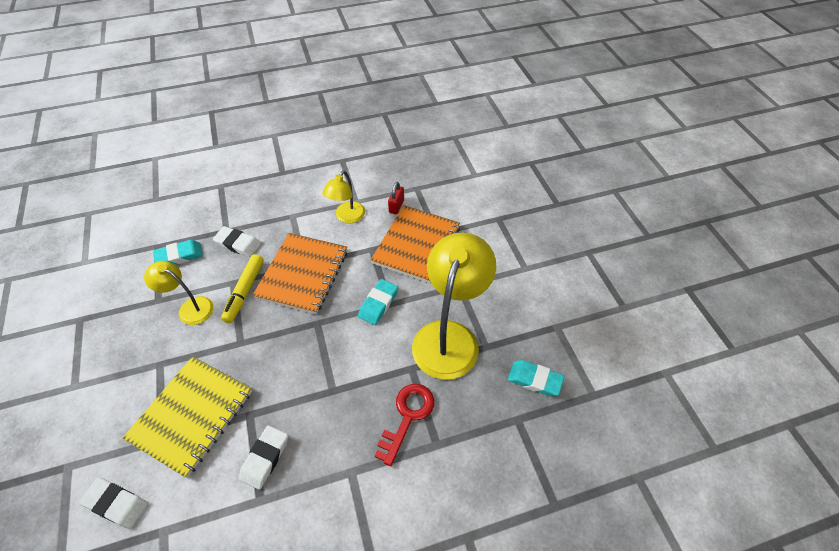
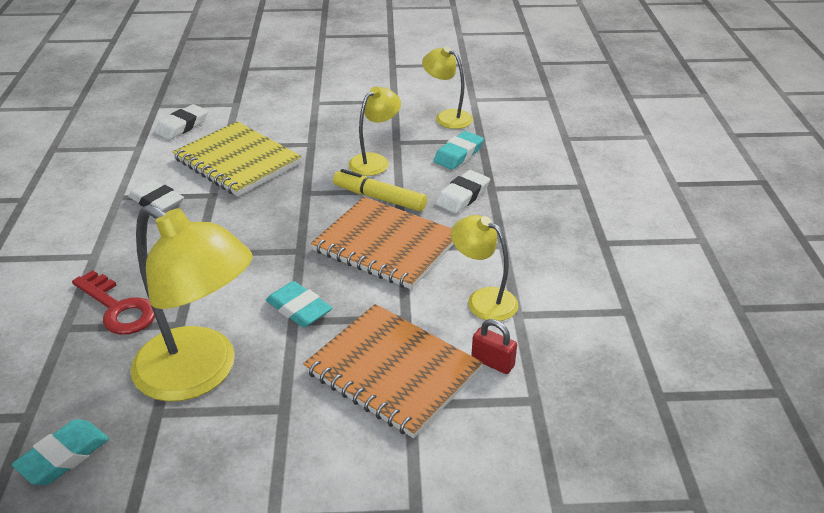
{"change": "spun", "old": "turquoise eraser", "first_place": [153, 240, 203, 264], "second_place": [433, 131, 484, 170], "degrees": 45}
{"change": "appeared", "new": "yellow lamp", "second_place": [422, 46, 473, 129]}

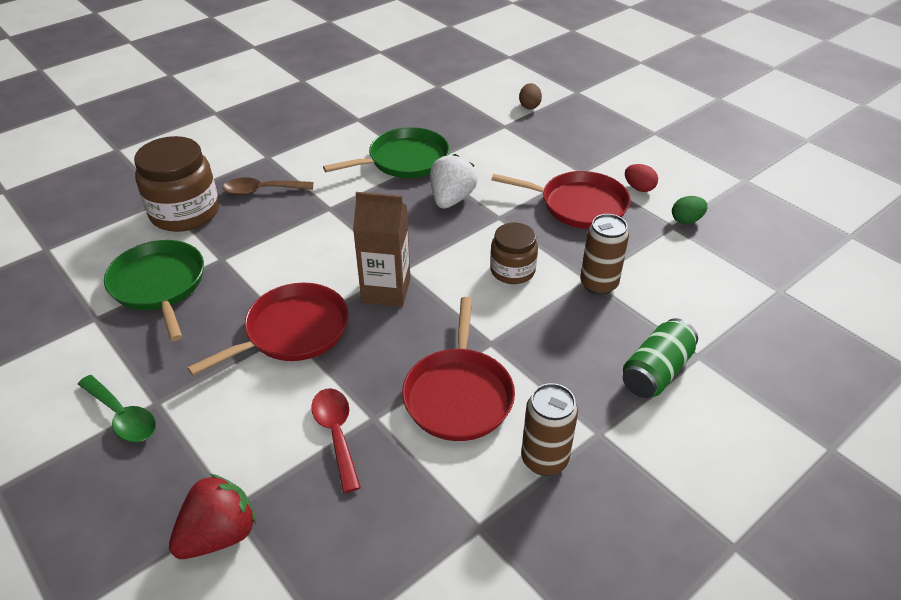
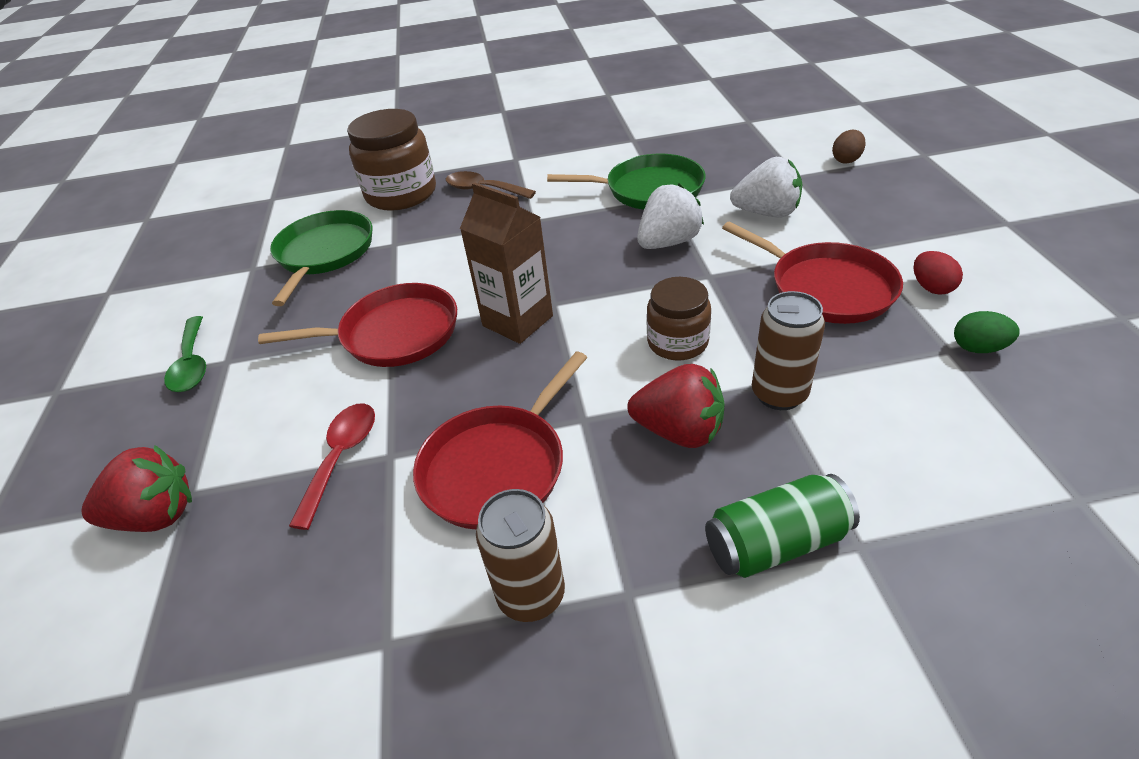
{"change": "appeared", "new": "red strawberry", "second_place": [627, 364, 724, 448]}
{"change": "appeared", "new": "white strawberry", "second_place": [730, 157, 802, 218]}

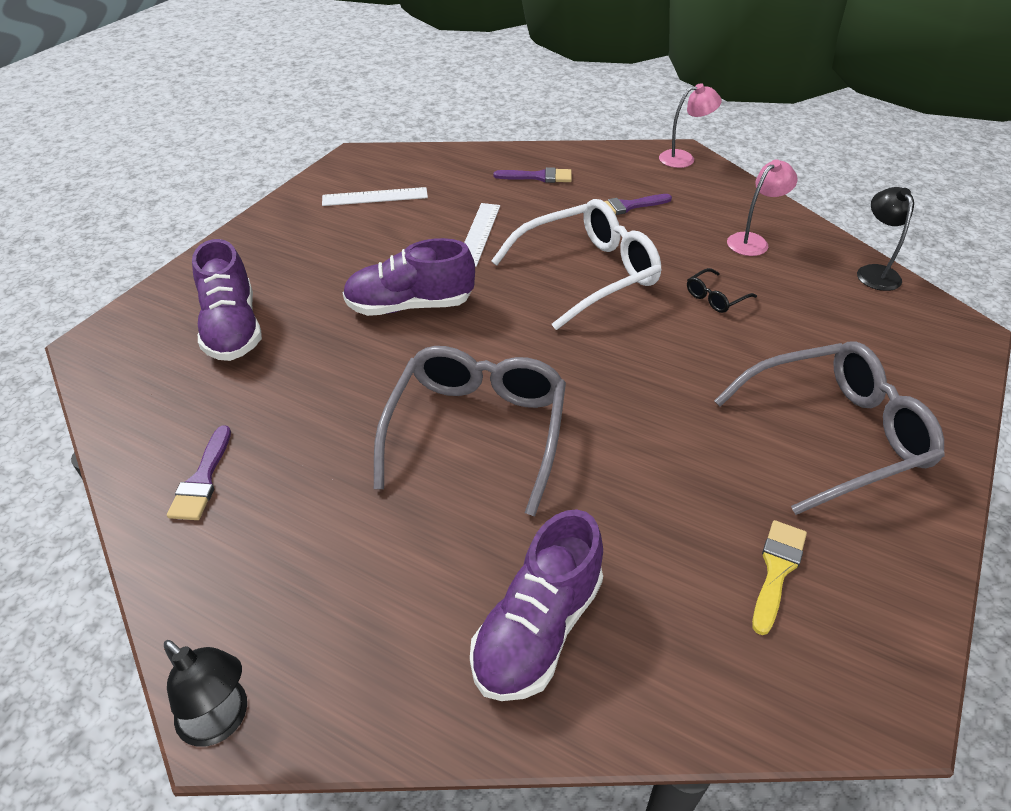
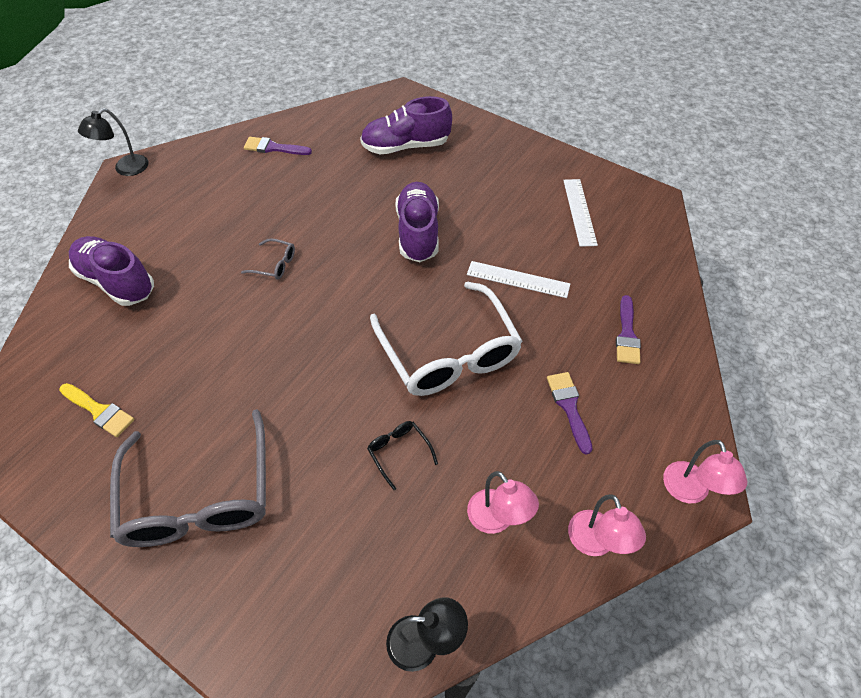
{"change": "size", "old": "grey glasses", "first_place": [374, 346, 566, 517], "second_place": [241, 238, 295, 280], "factor": 0.4}
{"change": "appeared", "new": "pink lamp", "second_place": [568, 494, 646, 556]}

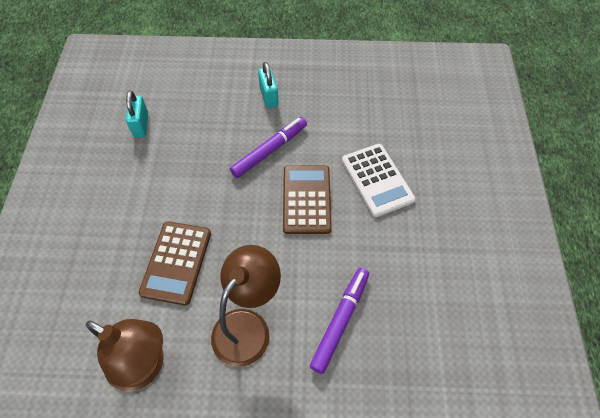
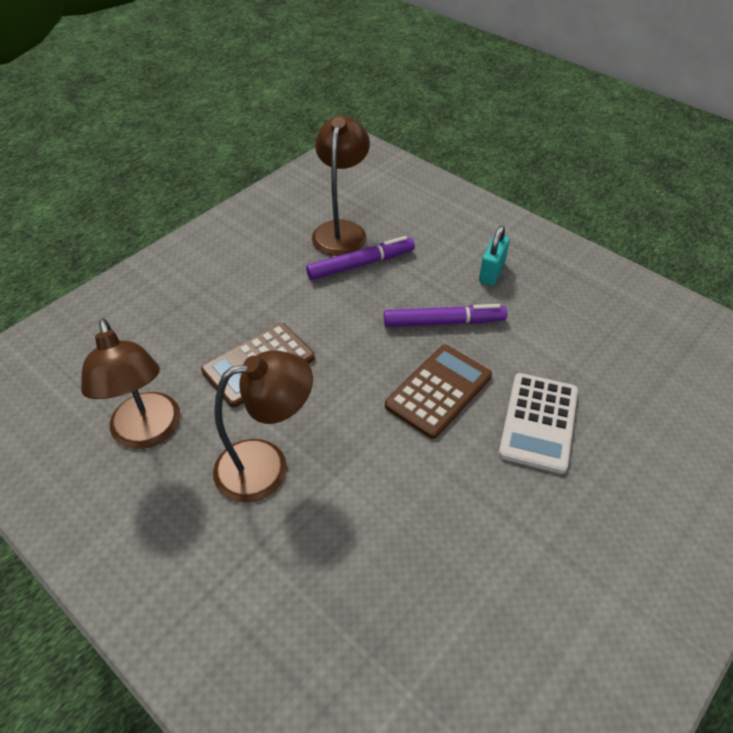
{"change": "exchanged", "old": "turquoise padlock", "new": "brown lamp", "first_place": [126, 91, 148, 137], "second_place": [312, 115, 370, 256]}
{"change": "relocated", "old": "purple marker", "first_place": [310, 268, 369, 374], "second_place": [306, 236, 415, 280]}

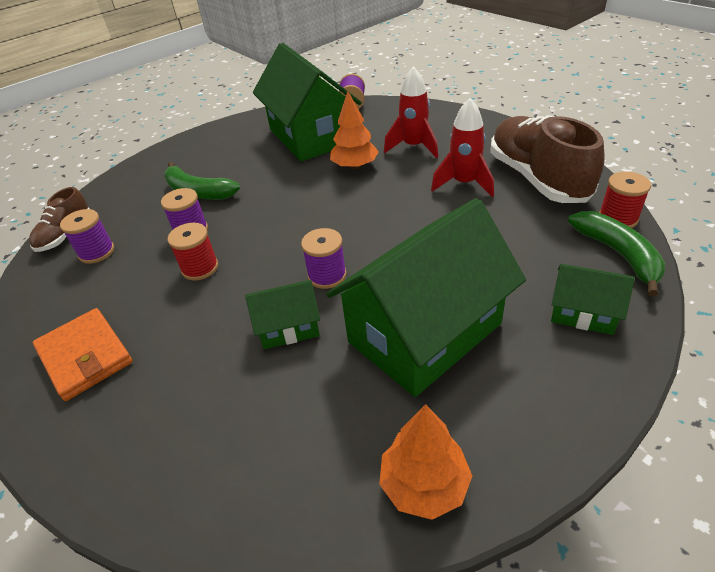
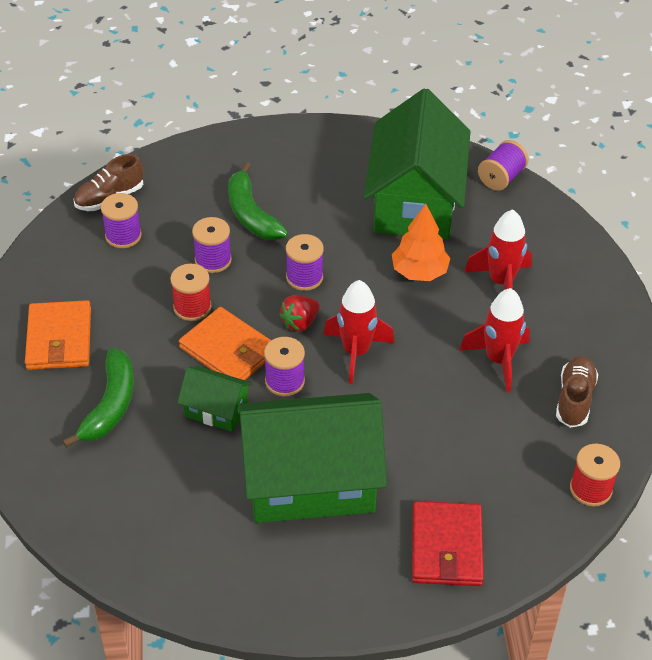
{"change": "missing", "old": "orange tree", "first_place": [379, 404, 472, 520]}
{"change": "size", "old": "brown shoe", "first_place": [490, 115, 605, 203], "second_place": [556, 356, 598, 428], "factor": 0.52}
{"change": "exchanged", "old": "green house", "new": "red wallet", "first_place": [551, 264, 635, 335], "second_place": [412, 501, 484, 586]}
{"change": "relocated", "old": "green banana", "first_place": [568, 211, 665, 296], "second_place": [62, 348, 134, 448]}
{"change": "appeared", "new": "orange wallet", "second_place": [179, 307, 271, 380]}
{"change": "appeared", "new": "red strawberry", "second_place": [279, 295, 320, 332]}
{"change": "appeared", "new": "purple spool", "second_place": [286, 234, 324, 291]}
{"change": "appeared", "new": "red rocket", "second_place": [323, 280, 394, 384]}

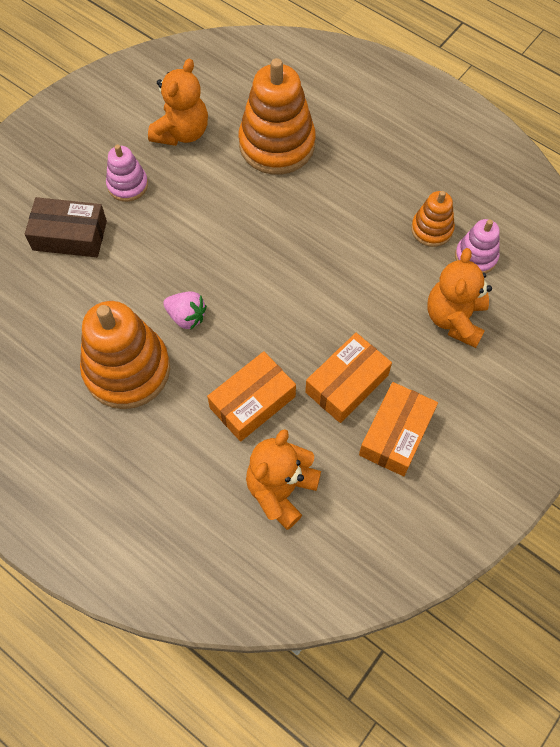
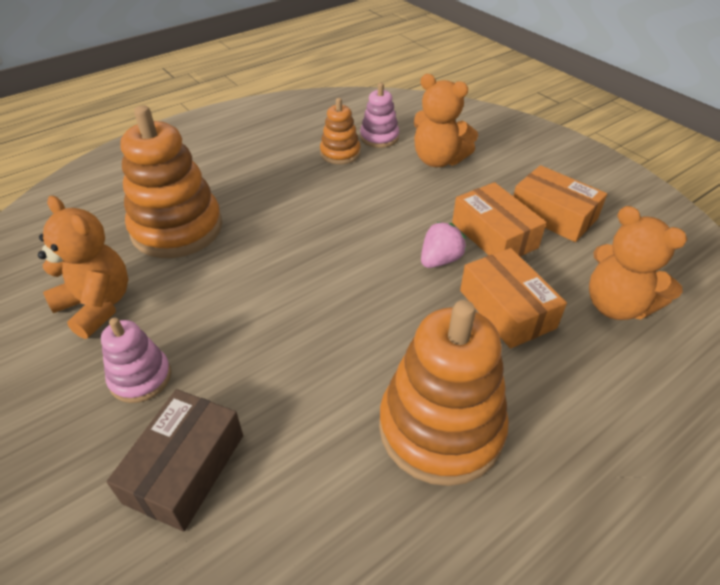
{"change": "relocated", "old": "pink strawberry", "first_place": [163, 291, 207, 329], "second_place": [421, 222, 466, 268]}

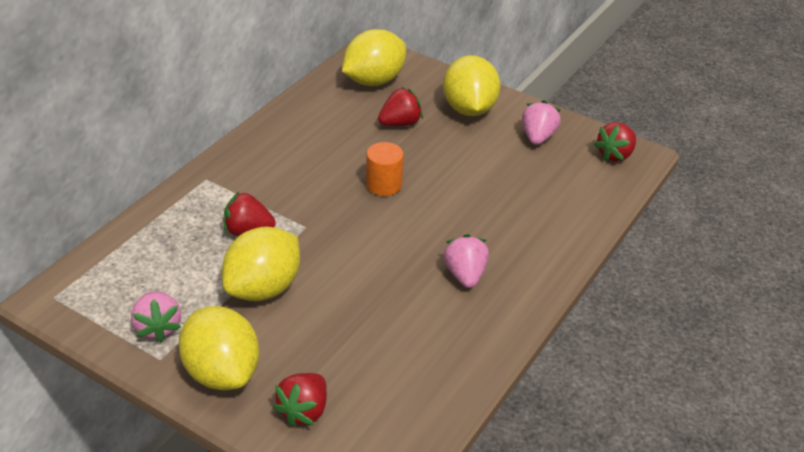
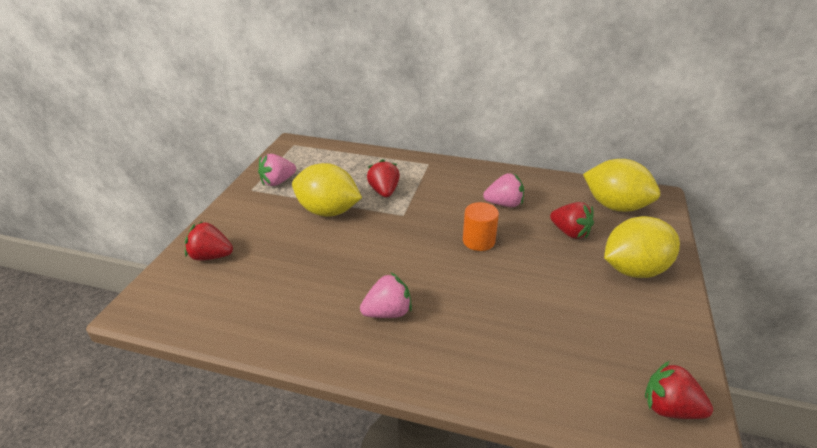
{"change": "missing", "old": "yellow lemon", "first_place": [179, 306, 259, 390]}
{"change": "relocated", "old": "pink strawberry", "first_place": [522, 100, 561, 145], "second_place": [483, 173, 524, 207]}

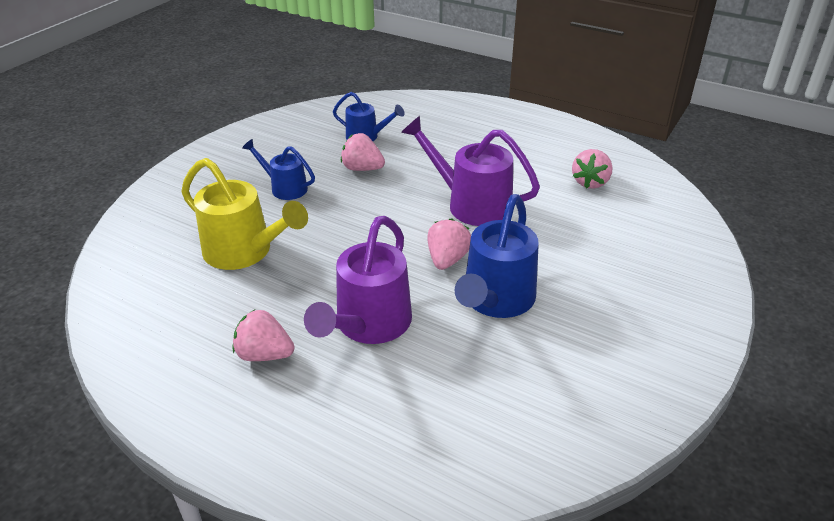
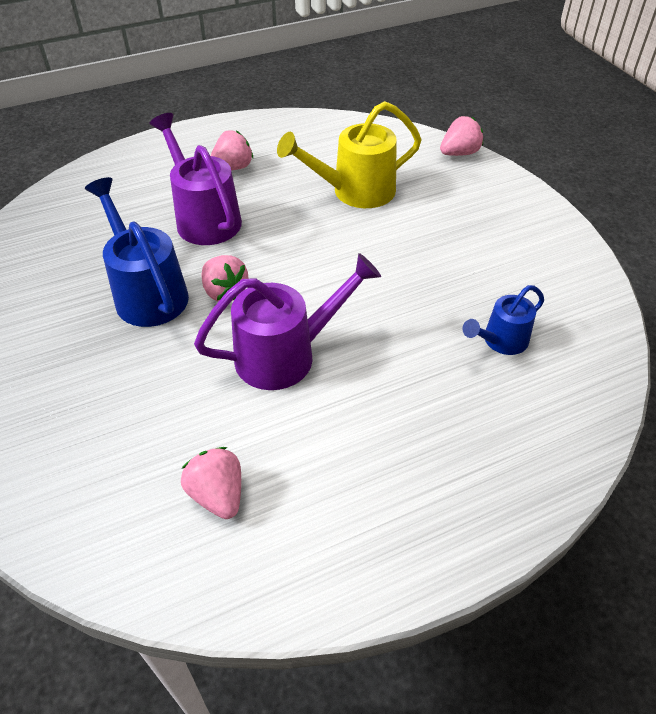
{"change": "missing", "old": "blue watering can", "first_place": [242, 139, 315, 200]}
{"change": "relocated", "old": "pink strawberry", "first_place": [341, 133, 385, 171], "second_place": [440, 116, 483, 156]}

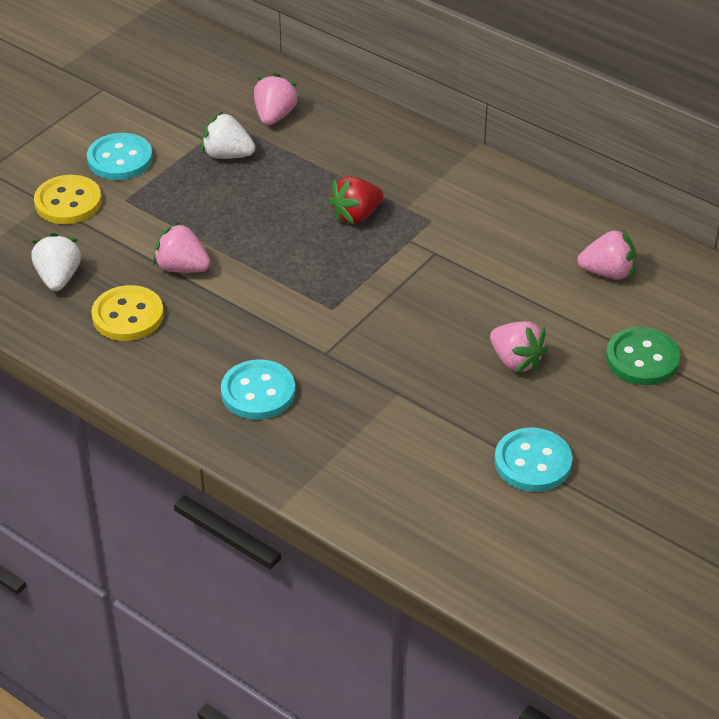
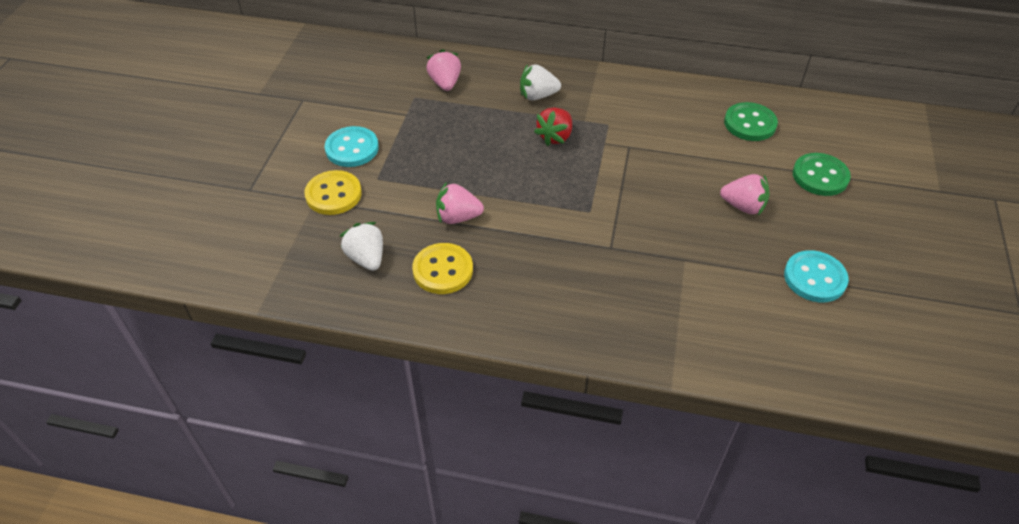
{"change": "relocated", "old": "white strawberry", "first_place": [202, 112, 255, 159], "second_place": [520, 64, 561, 100]}
{"change": "missing", "old": "turquoise button", "first_place": [221, 359, 295, 420]}
{"change": "exchanged", "old": "pink strawberry", "new": "green button", "first_place": [577, 229, 636, 279], "second_place": [724, 102, 778, 141]}

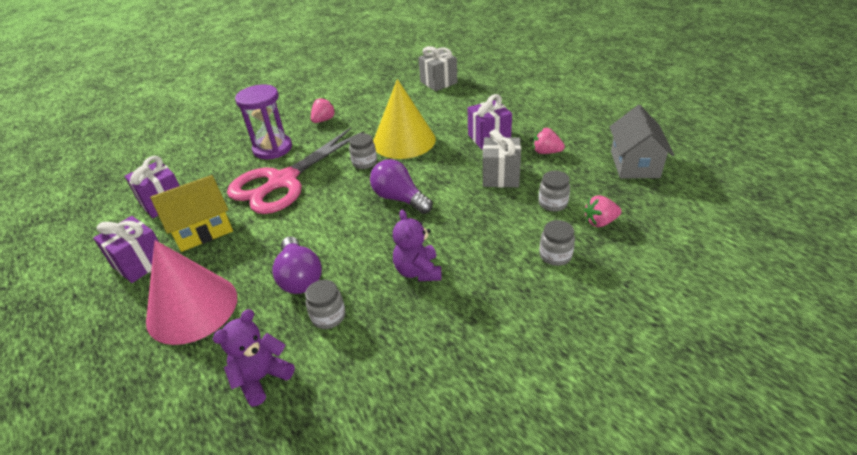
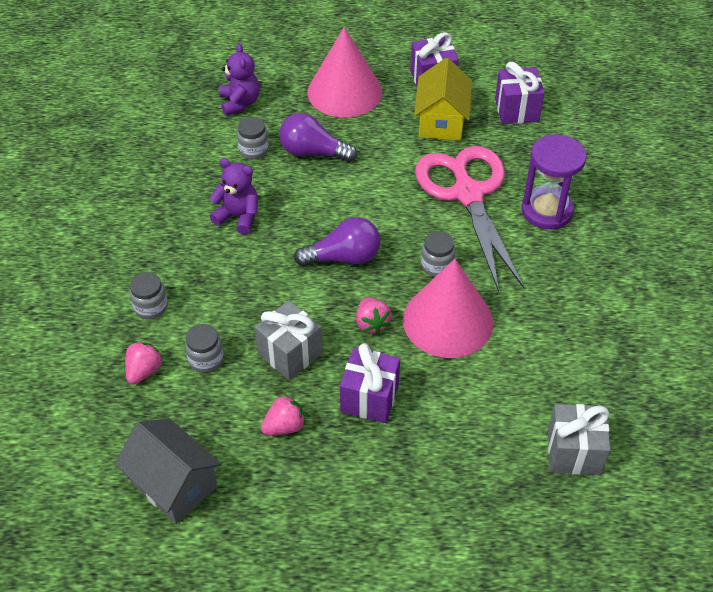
{"change": "relocated", "old": "pink strawberry", "first_place": [311, 98, 336, 123], "second_place": [356, 298, 391, 334]}
{"change": "colour", "old": "yellow cone", "new": "pink cone", "first_place": [373, 79, 436, 159], "second_place": [403, 259, 494, 358]}

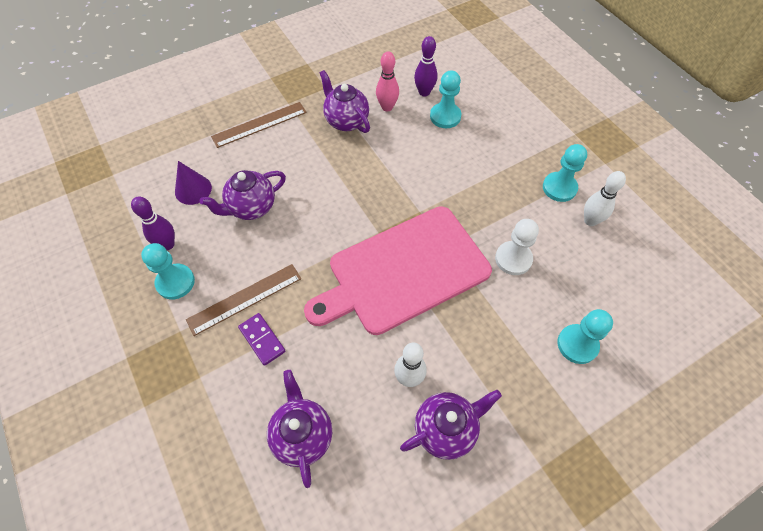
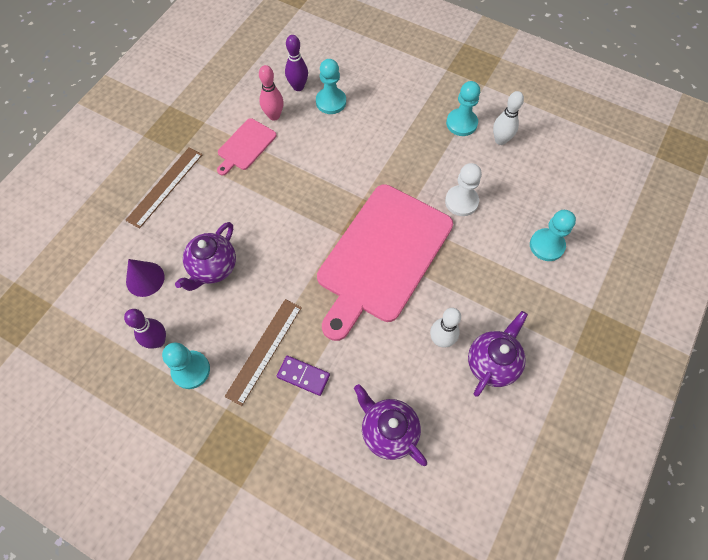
{"change": "exchanged", "old": "purple teapot", "new": "pink cutting board", "first_place": [320, 70, 370, 133], "second_place": [217, 118, 277, 175]}

